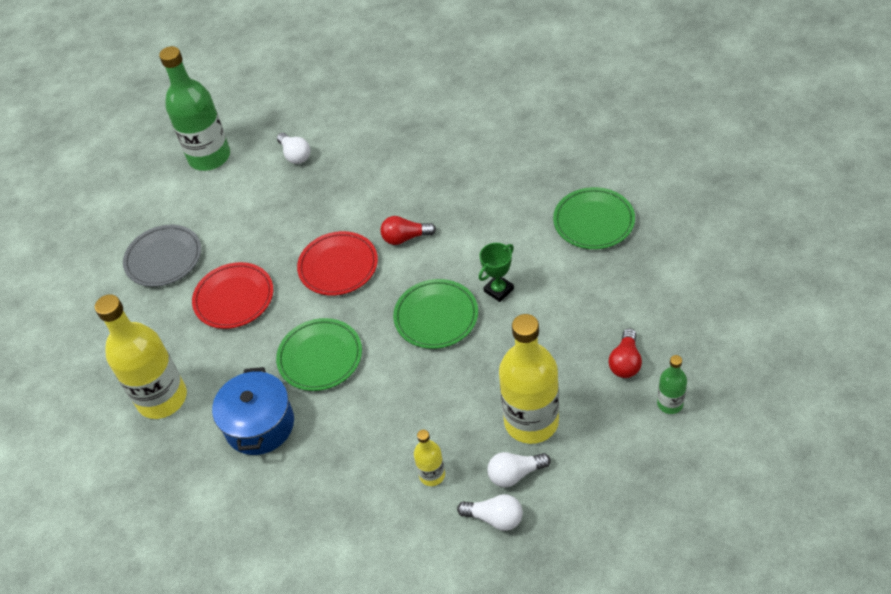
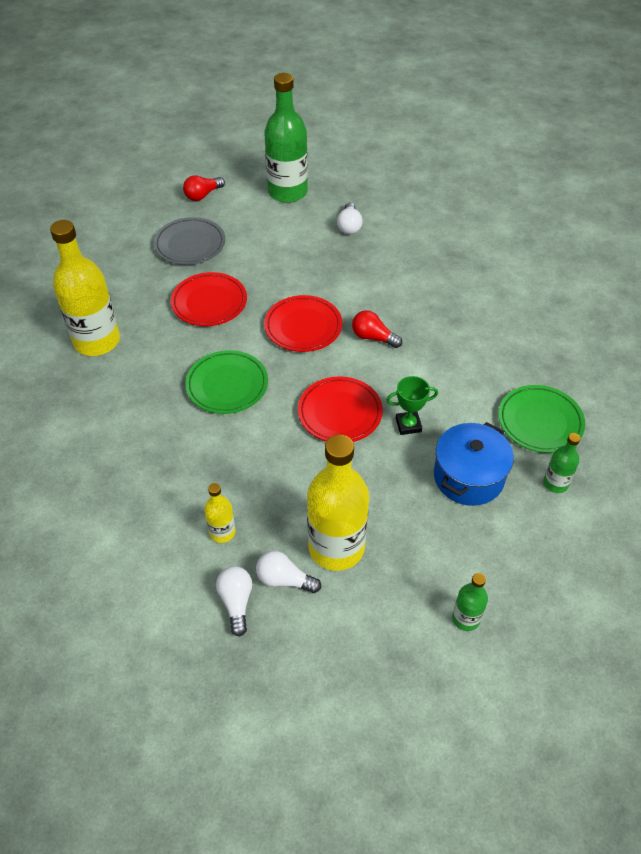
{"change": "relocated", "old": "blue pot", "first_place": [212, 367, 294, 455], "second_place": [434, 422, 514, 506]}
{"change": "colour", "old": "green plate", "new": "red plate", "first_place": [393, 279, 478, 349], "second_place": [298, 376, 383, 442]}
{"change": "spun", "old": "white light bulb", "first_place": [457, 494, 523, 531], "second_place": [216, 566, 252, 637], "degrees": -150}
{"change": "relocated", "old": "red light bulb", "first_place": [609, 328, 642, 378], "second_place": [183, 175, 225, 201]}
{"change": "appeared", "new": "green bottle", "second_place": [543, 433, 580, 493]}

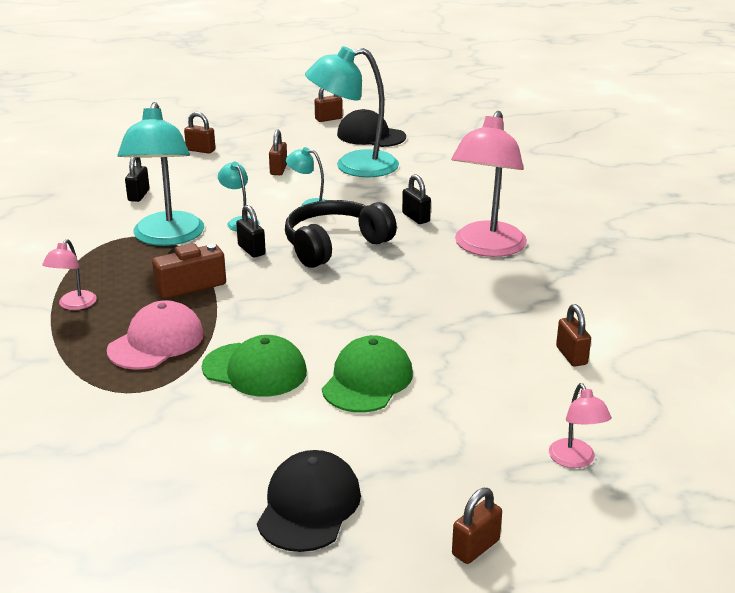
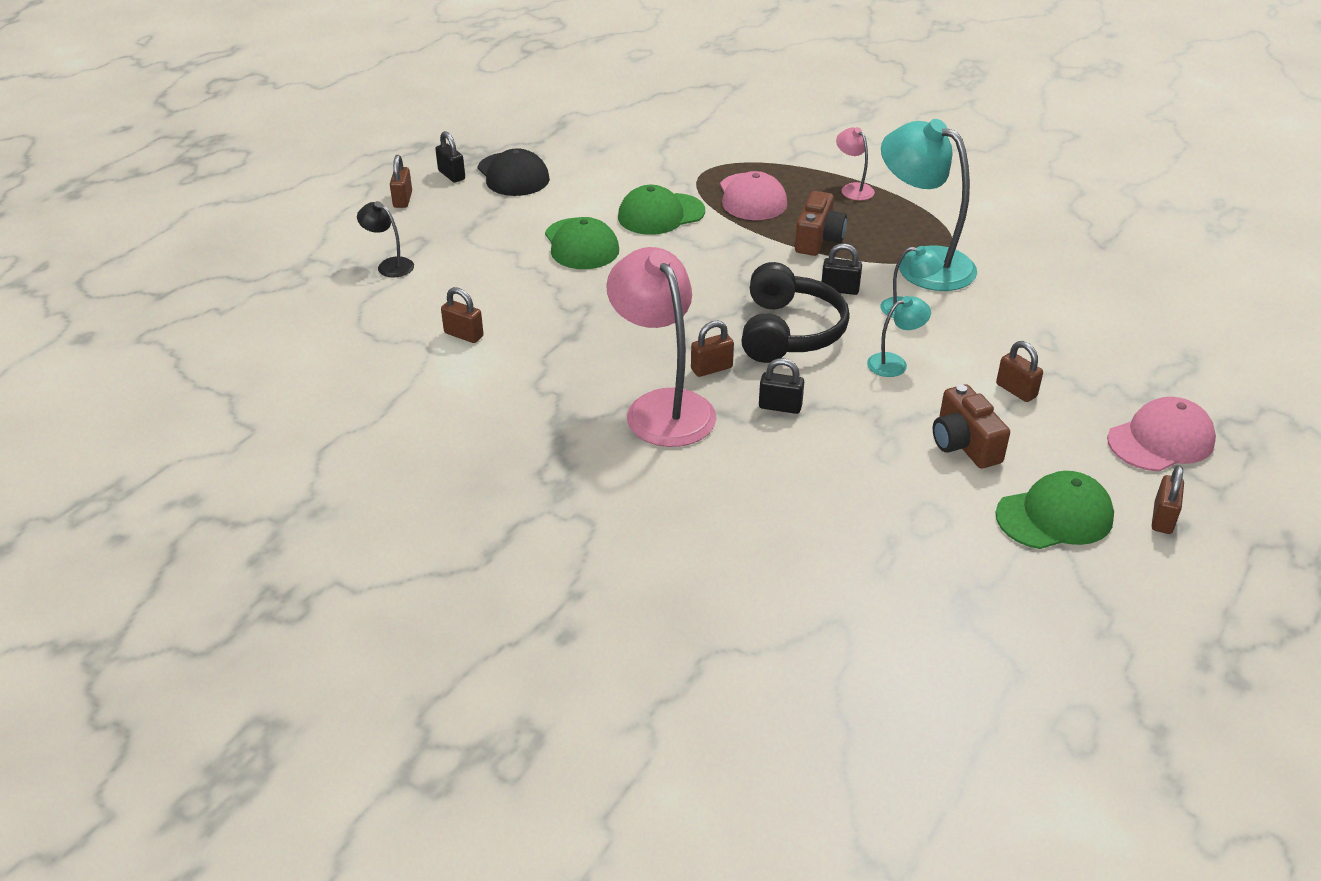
{"change": "relocated", "old": "black padlock", "first_place": [125, 157, 150, 202], "second_place": [435, 131, 465, 183]}
{"change": "relocated", "old": "brown padlock", "first_place": [184, 112, 216, 154], "second_place": [691, 321, 734, 377]}
{"change": "exchanged", "old": "turquoise lamp", "new": "brown camera", "first_place": [305, 46, 399, 177], "second_place": [933, 384, 1010, 469]}
{"change": "colour", "old": "black cap", "new": "green cap", "first_place": [337, 109, 406, 147], "second_place": [995, 471, 1114, 549]}
{"change": "colour", "old": "pink lamp", "new": "black lamp", "first_place": [549, 383, 612, 468], "second_place": [357, 201, 414, 277]}
{"change": "appeared", "new": "pink cap", "second_place": [1107, 397, 1216, 471]}

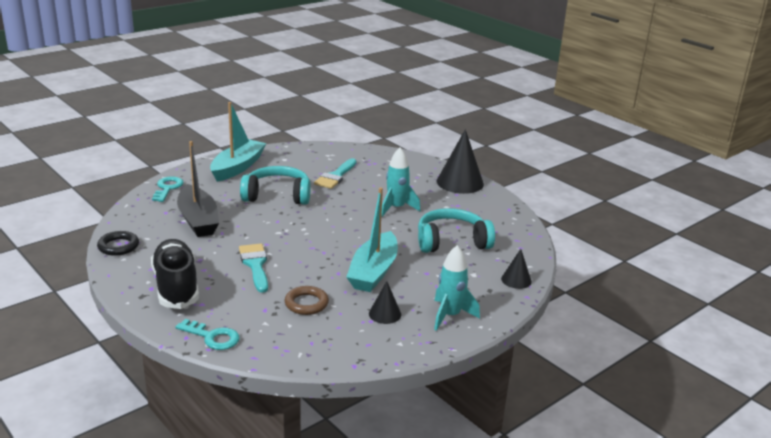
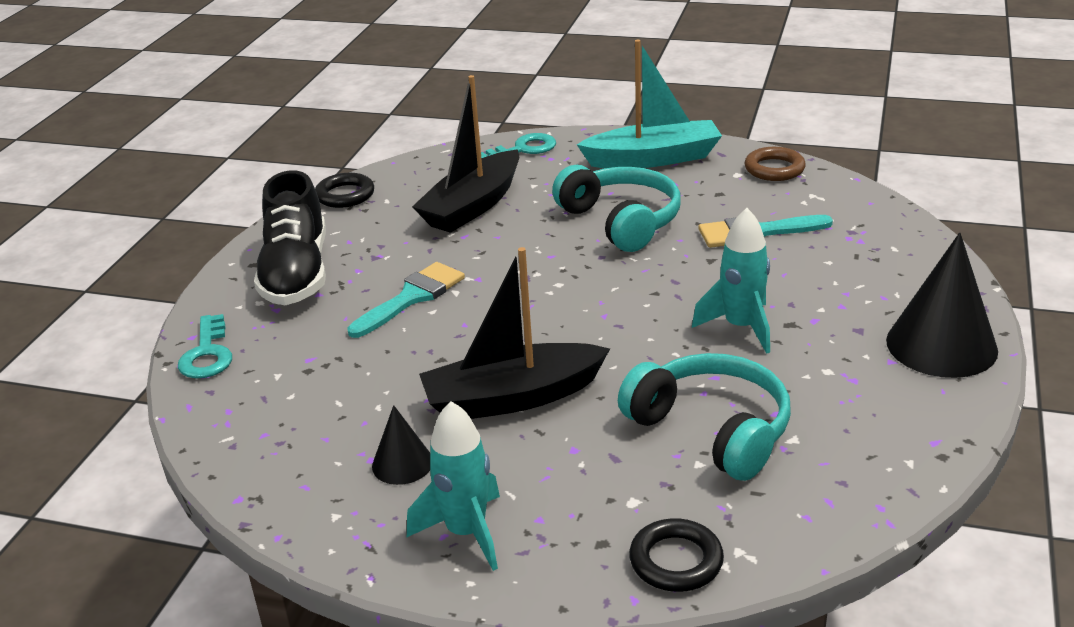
{"change": "spun", "old": "black shoe", "first_place": [151, 239, 199, 309], "second_place": [254, 170, 326, 305], "degrees": 135}
{"change": "relocated", "old": "brown ring", "first_place": [285, 286, 329, 315], "second_place": [745, 147, 806, 181]}
{"change": "colour", "old": "turquoise boat", "new": "black boat", "first_place": [346, 187, 398, 292], "second_place": [419, 247, 610, 419]}
{"change": "exchanged", "old": "black cone", "new": "black ring", "first_place": [501, 249, 532, 289], "second_place": [629, 518, 724, 592]}

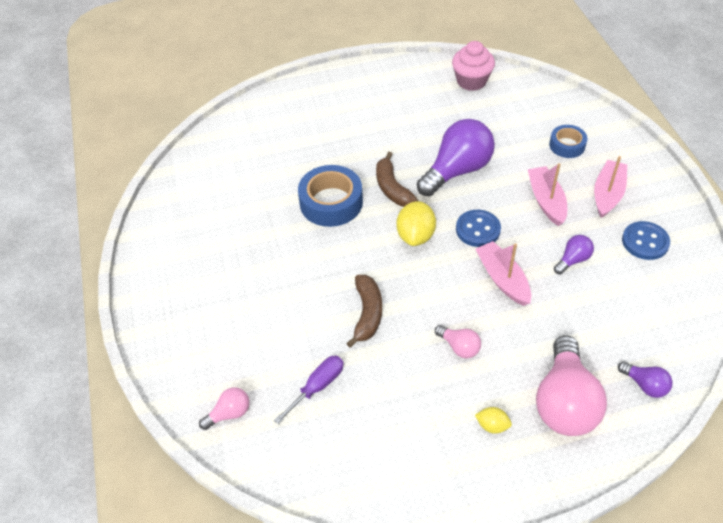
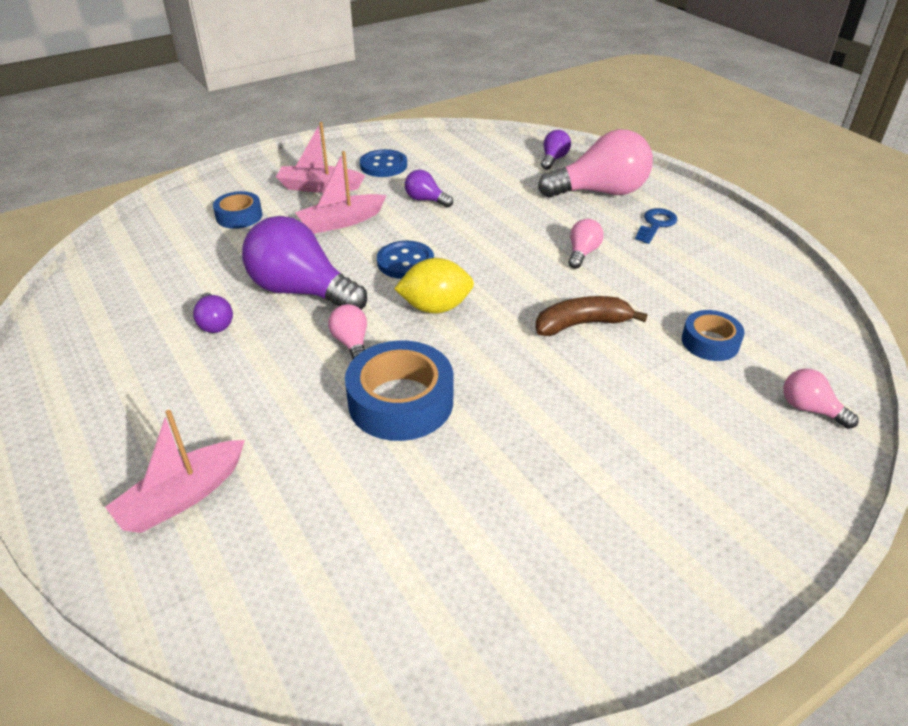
{"change": "exchanged", "old": "purple screwdriver", "new": "blue tape", "first_place": [274, 355, 344, 424], "second_place": [682, 310, 745, 361]}
{"change": "exchanged", "old": "brown banana", "new": "pink light bulb", "first_place": [376, 152, 418, 207], "second_place": [328, 304, 367, 359]}
{"change": "missing", "old": "pink cupcake", "first_place": [452, 41, 495, 91]}
{"change": "relocated", "old": "pink boat", "first_place": [475, 241, 531, 306], "second_place": [105, 410, 245, 533]}
{"change": "exchanged", "old": "yellow lemon", "new": "blue key", "first_place": [475, 407, 512, 434], "second_place": [635, 208, 677, 244]}
{"change": "appeared", "new": "purple light bulb", "second_place": [193, 293, 233, 333]}

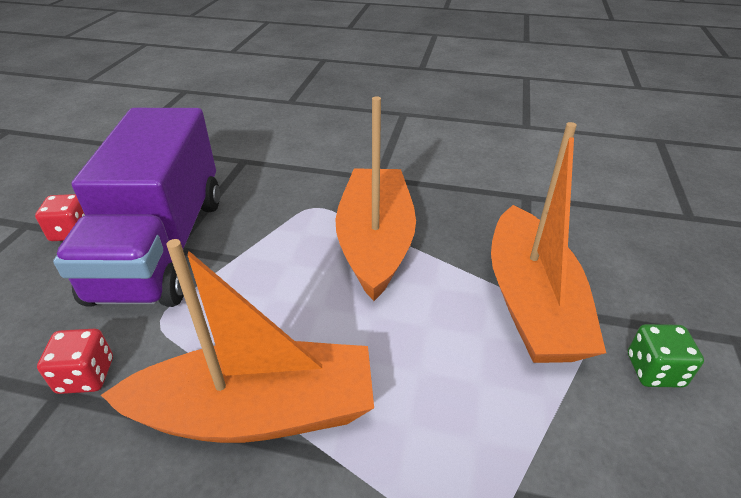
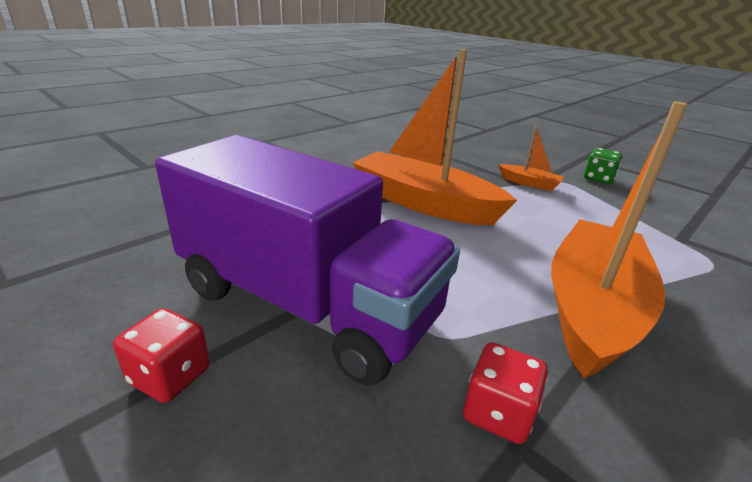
{"change": "size", "old": "orange boat", "first_place": [491, 122, 606, 363], "second_place": [498, 126, 564, 191], "factor": 0.44}

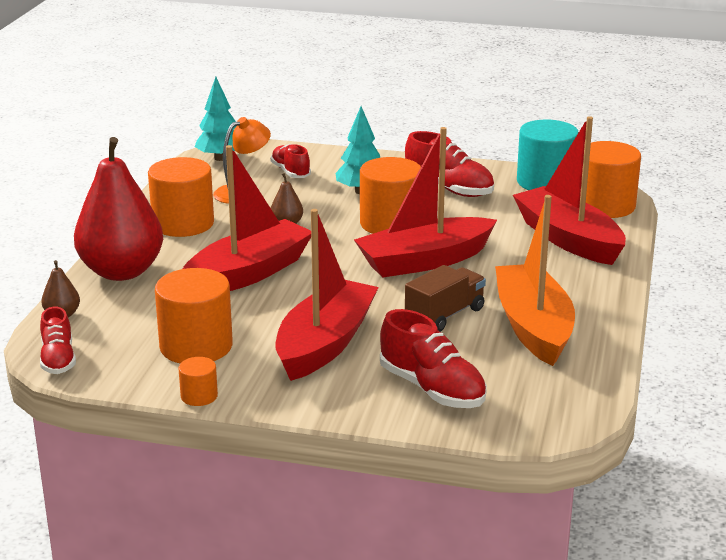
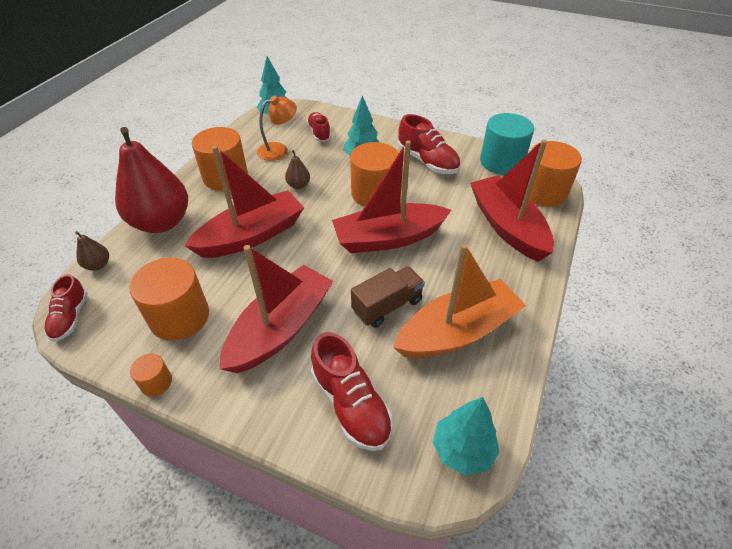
{"change": "spun", "old": "orange boat", "first_place": [495, 195, 575, 366], "second_place": [393, 244, 526, 358], "degrees": 60}
{"change": "appeared", "new": "turquoise tree", "second_place": [433, 397, 500, 476]}

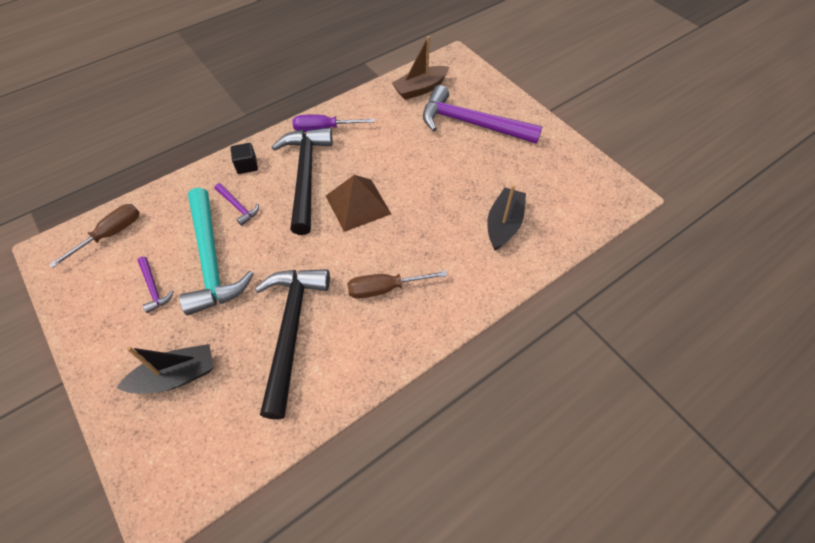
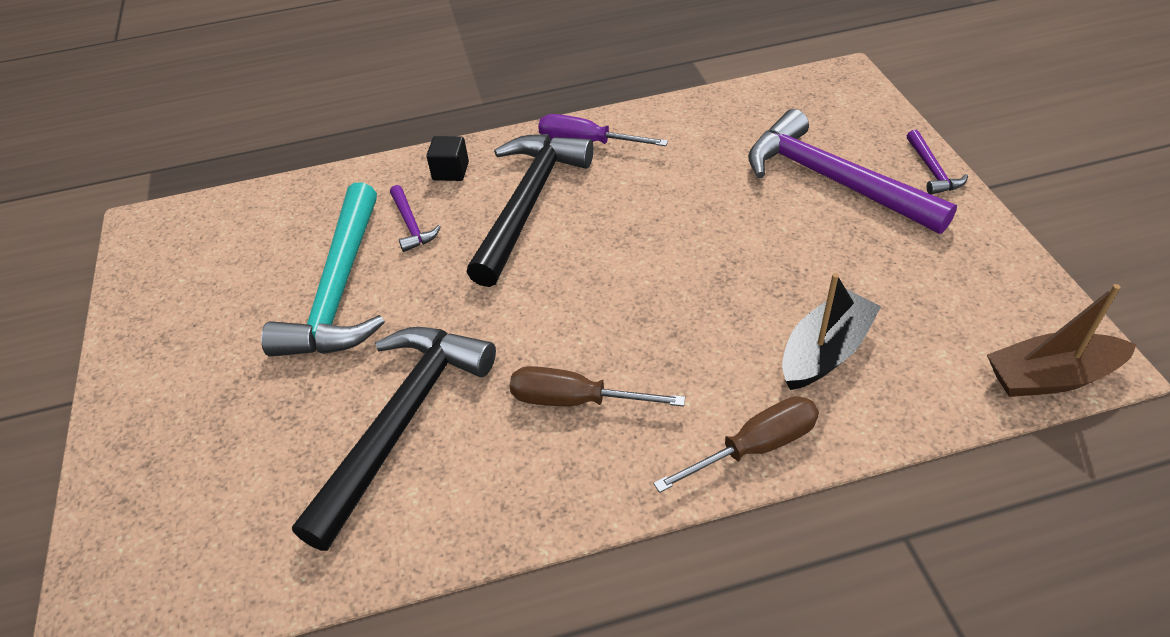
{"change": "relocated", "old": "brown screwdriver", "first_place": [49, 204, 140, 268], "second_place": [653, 396, 819, 493]}
{"change": "missing", "old": "black boat", "first_place": [116, 344, 214, 394]}
{"change": "relocated", "old": "purple hammer", "first_place": [137, 256, 174, 313], "second_place": [907, 130, 968, 194]}
{"change": "missing", "old": "brown pyramid", "first_place": [326, 175, 391, 232]}
{"change": "relocated", "old": "brown boat", "first_place": [392, 36, 449, 100], "second_place": [987, 284, 1137, 397]}

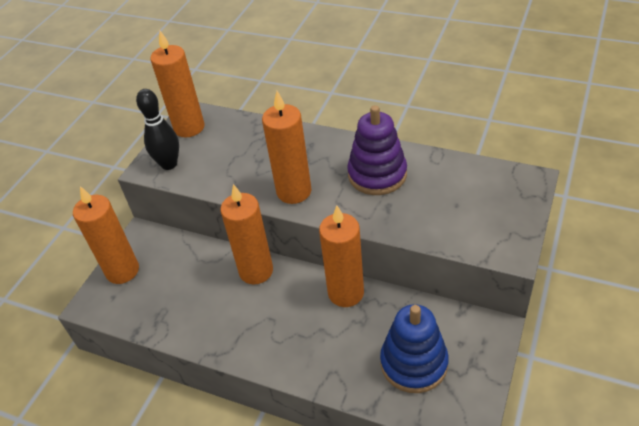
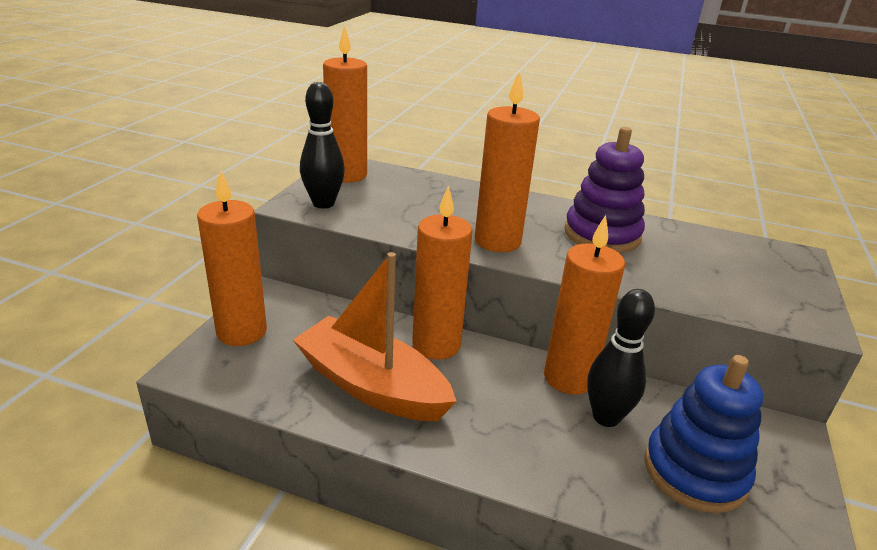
{"change": "appeared", "new": "orange boat", "second_place": [293, 252, 457, 421]}
{"change": "appeared", "new": "black bowling pin", "second_place": [587, 289, 655, 427]}

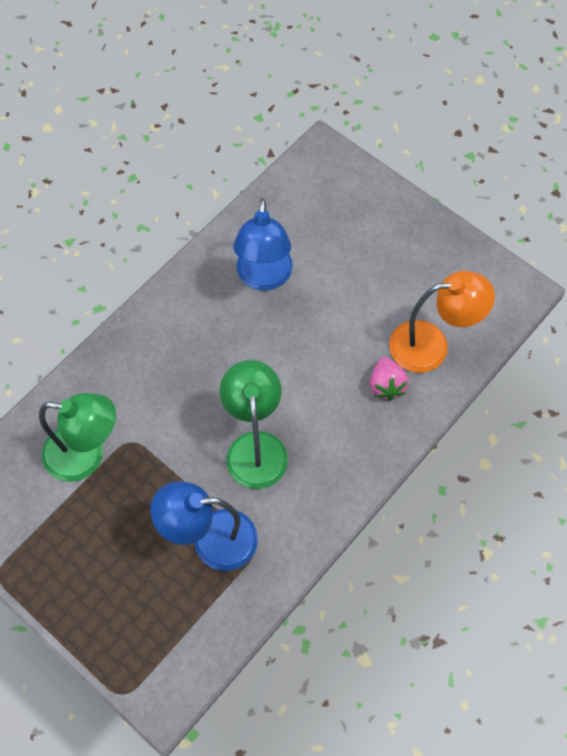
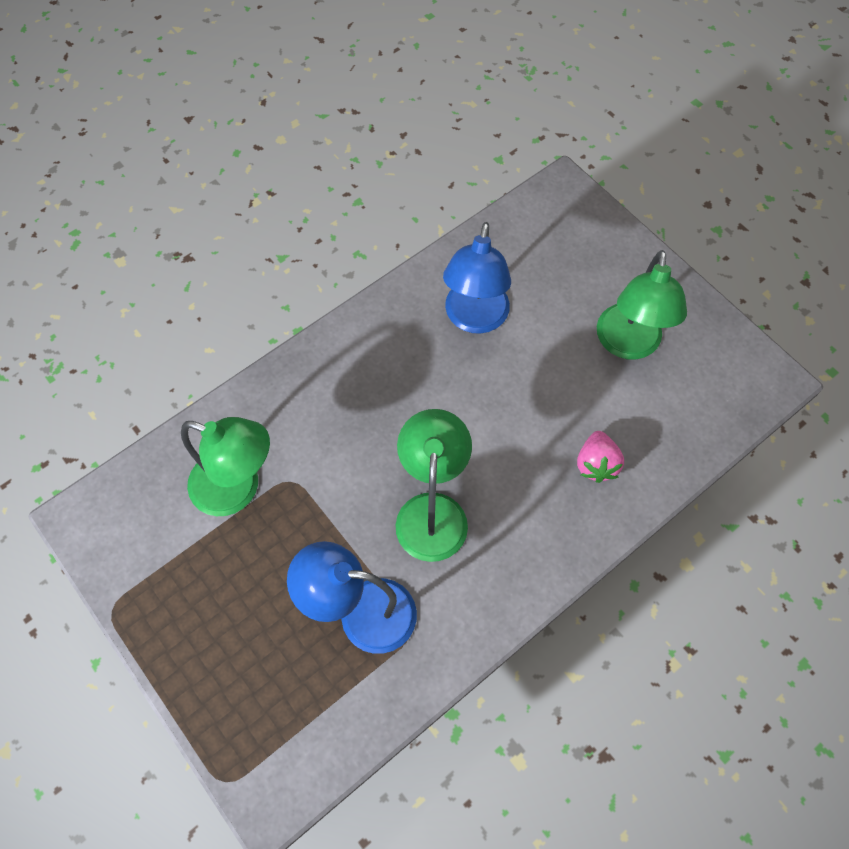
{"change": "missing", "old": "orange lamp", "first_place": [389, 271, 495, 373]}
{"change": "appeared", "new": "green lamp", "second_place": [597, 250, 687, 360]}

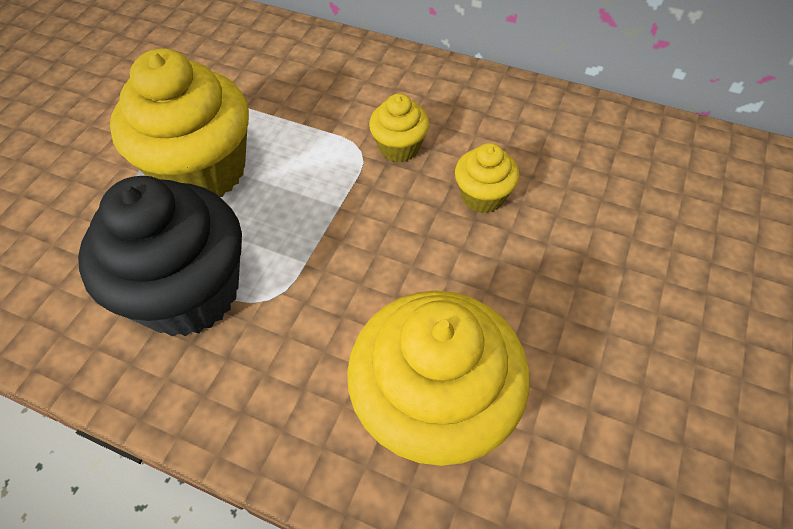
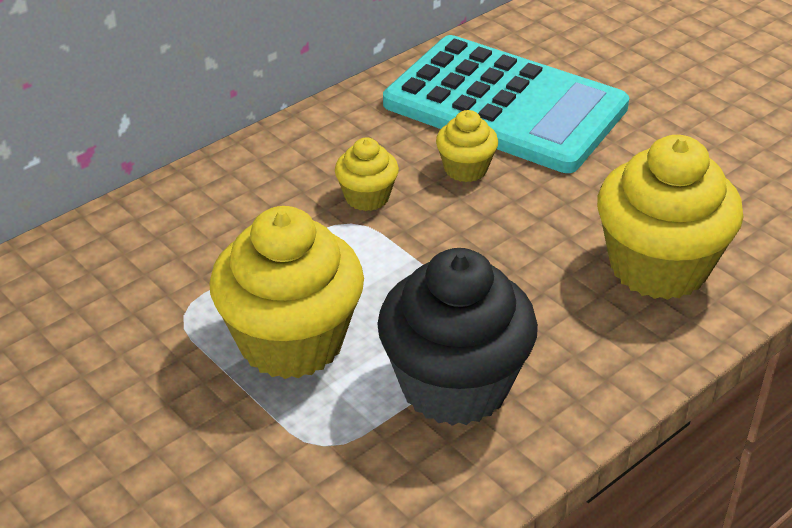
{"change": "appeared", "new": "turquoise calculator", "second_place": [383, 35, 629, 173]}

